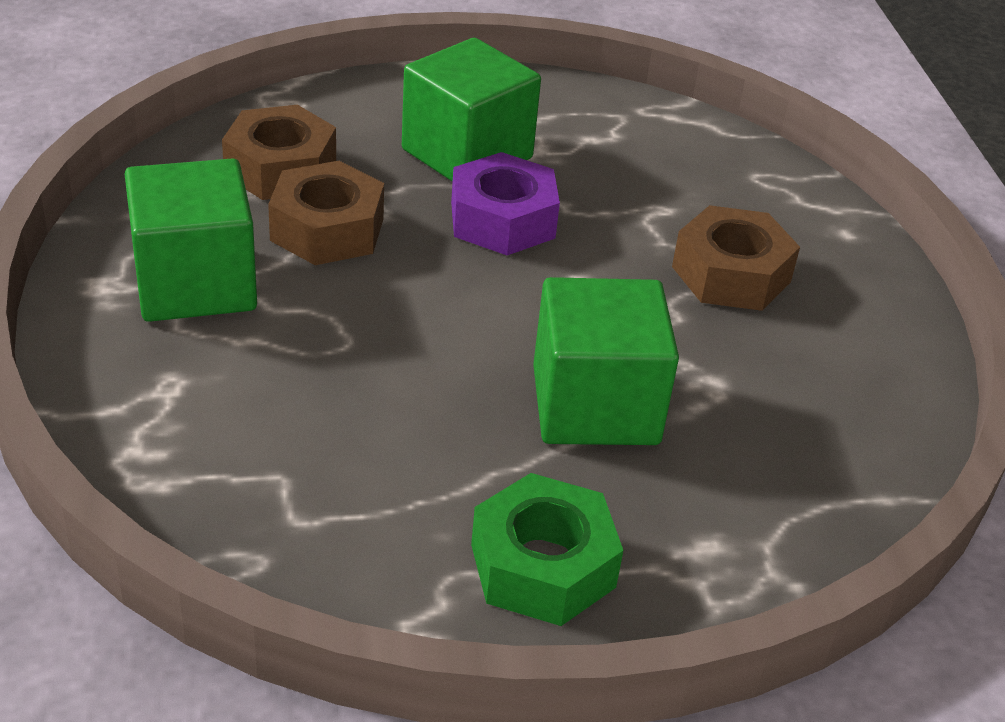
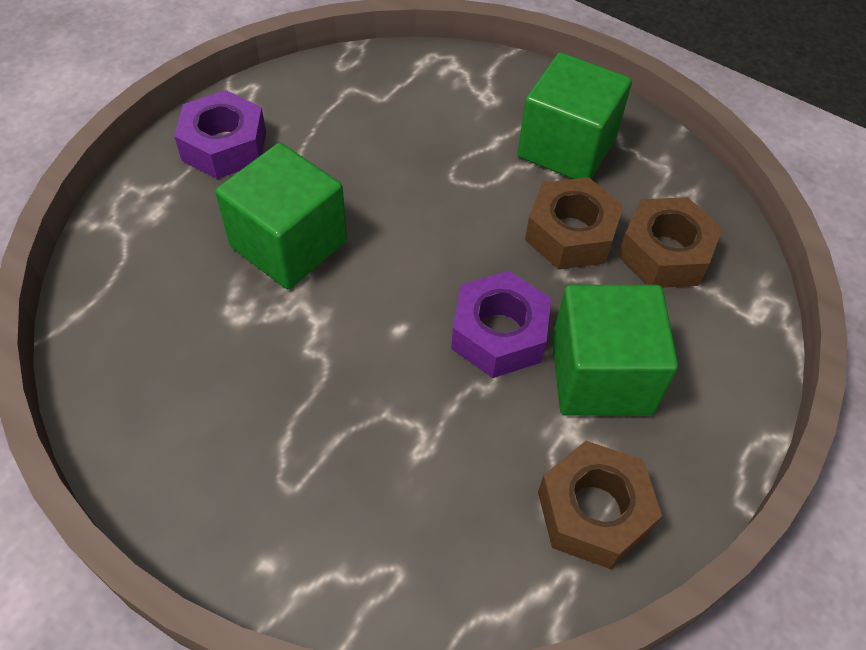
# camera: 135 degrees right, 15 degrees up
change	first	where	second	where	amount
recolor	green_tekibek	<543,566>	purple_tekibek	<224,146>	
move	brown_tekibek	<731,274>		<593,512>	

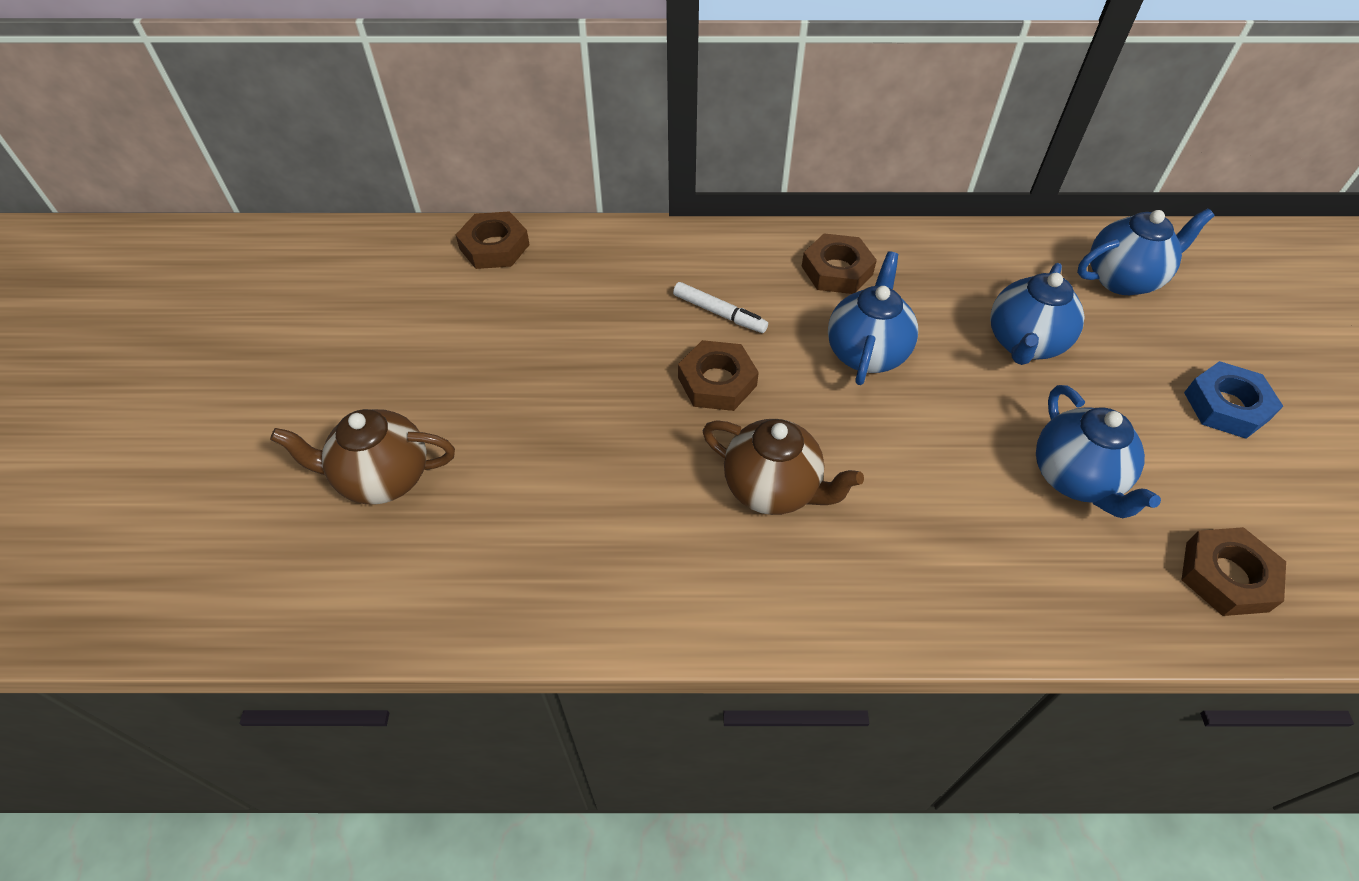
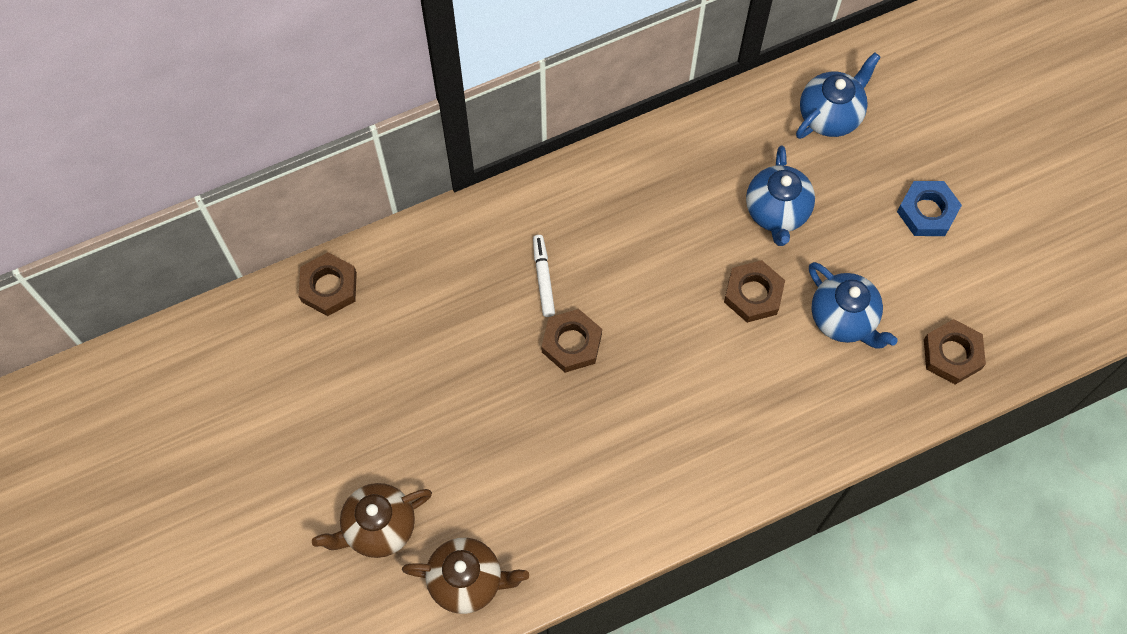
# camera: 25 degrees left, 15 degrees up
change	first	where	second	where	amount
move	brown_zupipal	<773,489>		<467,581>	
rotate	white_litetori	<719,313>		<543,278>	105 degrees counterclockwise
move	brown_tekibek	<837,270>		<753,294>	
delete	blue_zupipal	<866,352>			

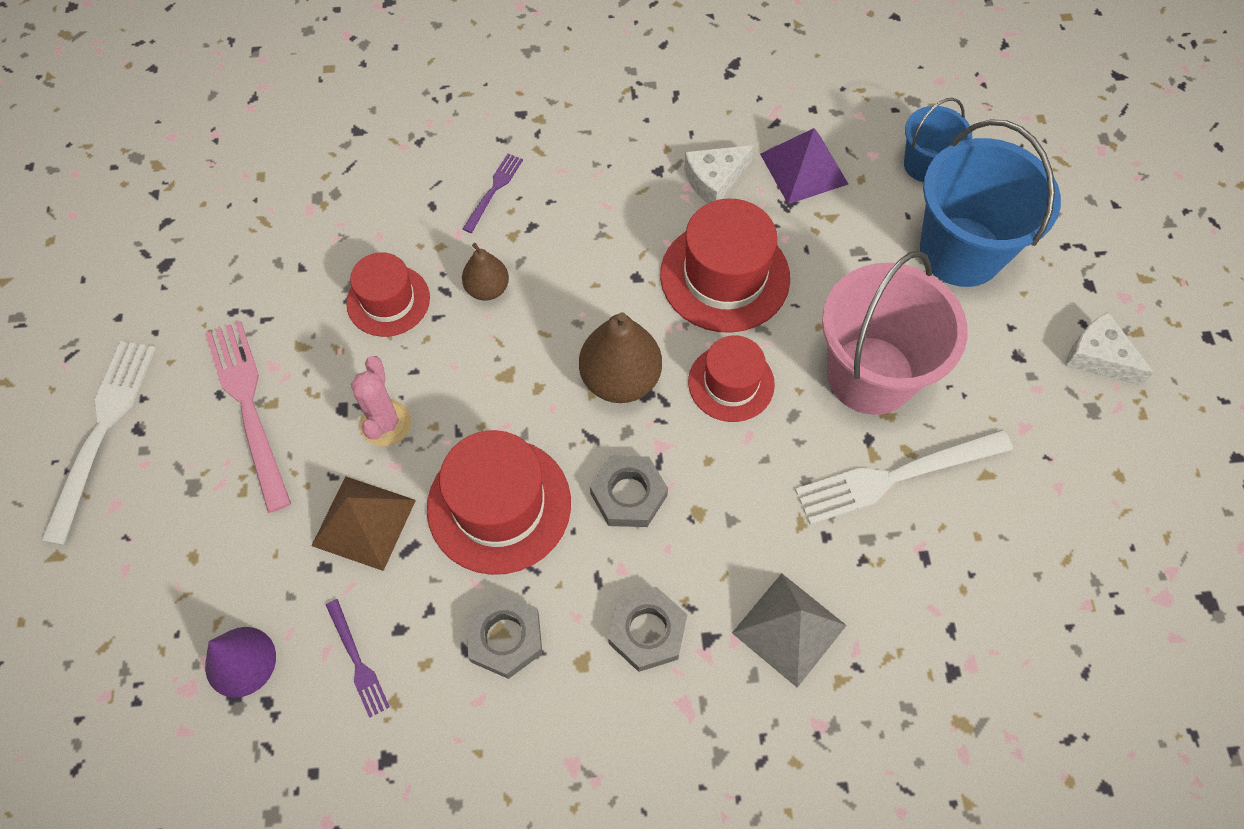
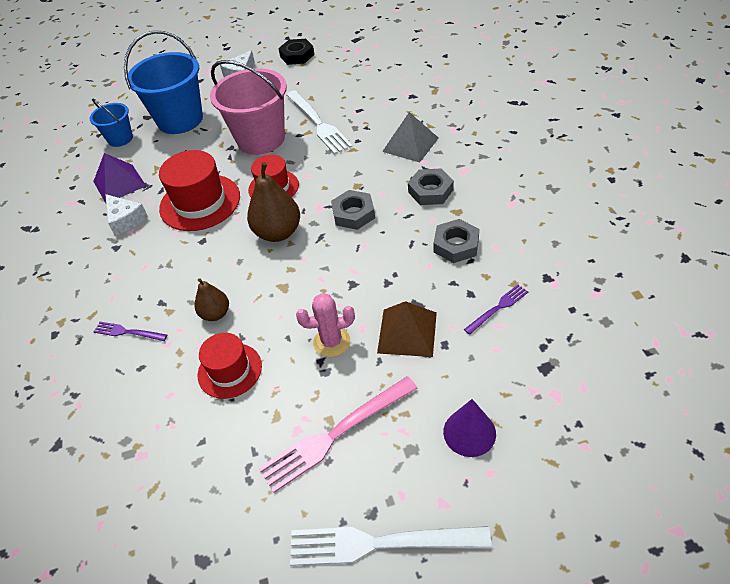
# camera: 95 degrees left, 15 degrees down
change	first	where	second	where	amount
insert			black_tekibek	<297,55>	
move	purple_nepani	<240,661>		<469,432>	
delete	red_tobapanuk	<499,505>			

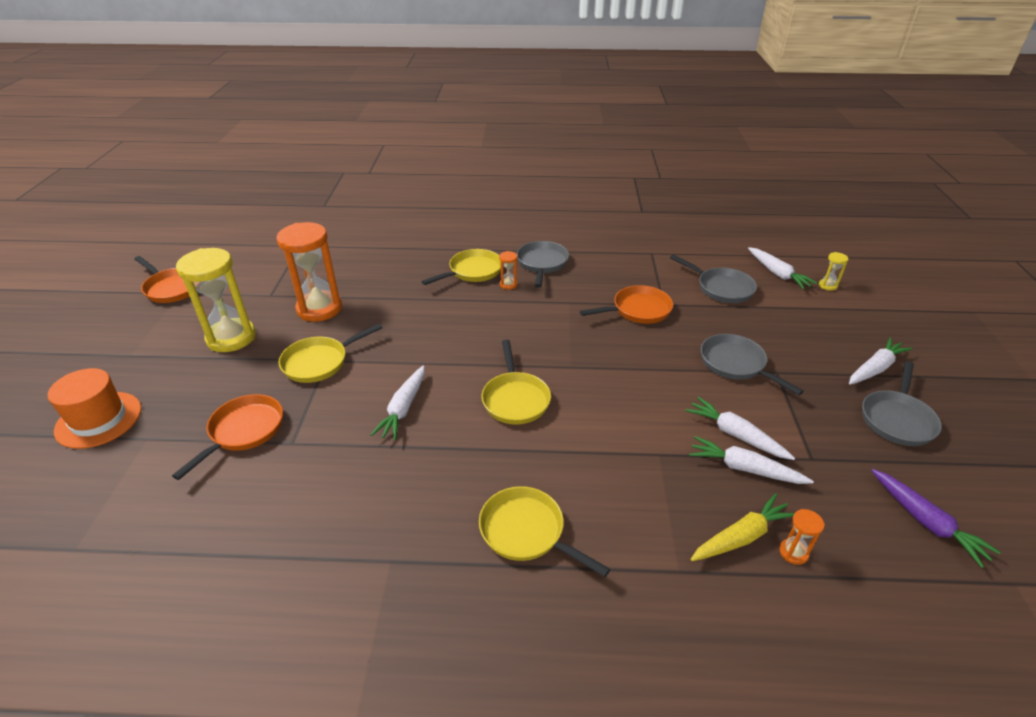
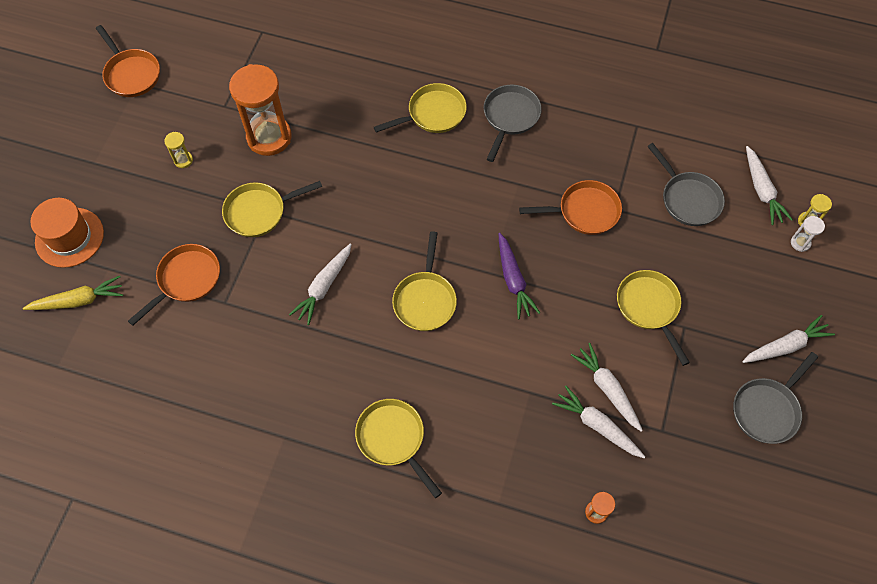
# camera: 15 degrees right, 25 degrees up
change	first	where	second	where	amount
move	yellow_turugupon	<741,536>		<79,300>	
resize	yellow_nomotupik	<231,338>		<183,160>	x0.42
move	purple_turugupon	<926,522>		<513,280>	
recolor	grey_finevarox	<735,364>	yellow_finevarox	<649,307>	
insert			white_nomotupik	<800,243>	
delete	orange_nomotupik	<508,285>			

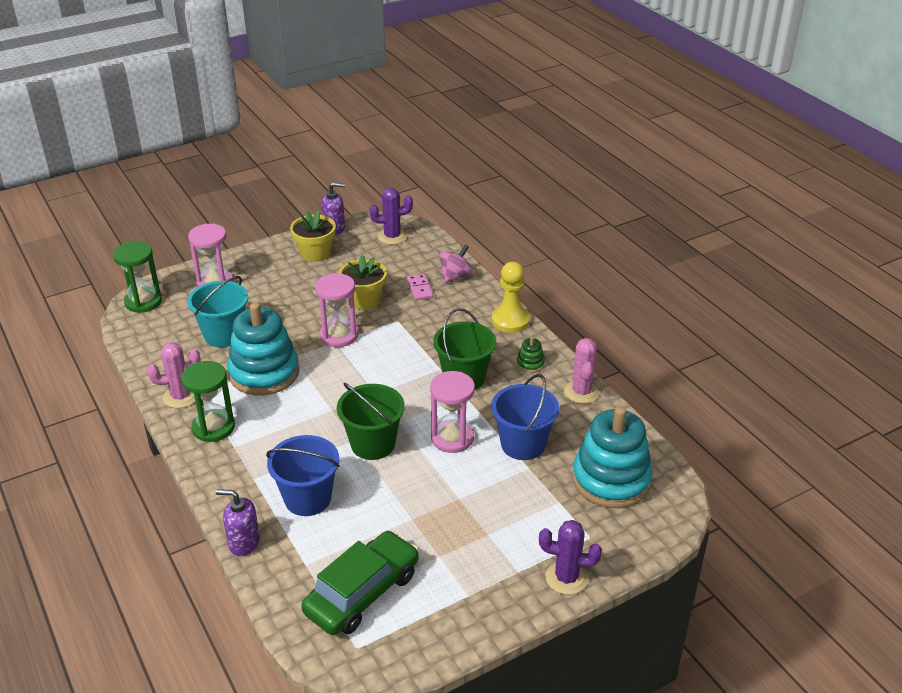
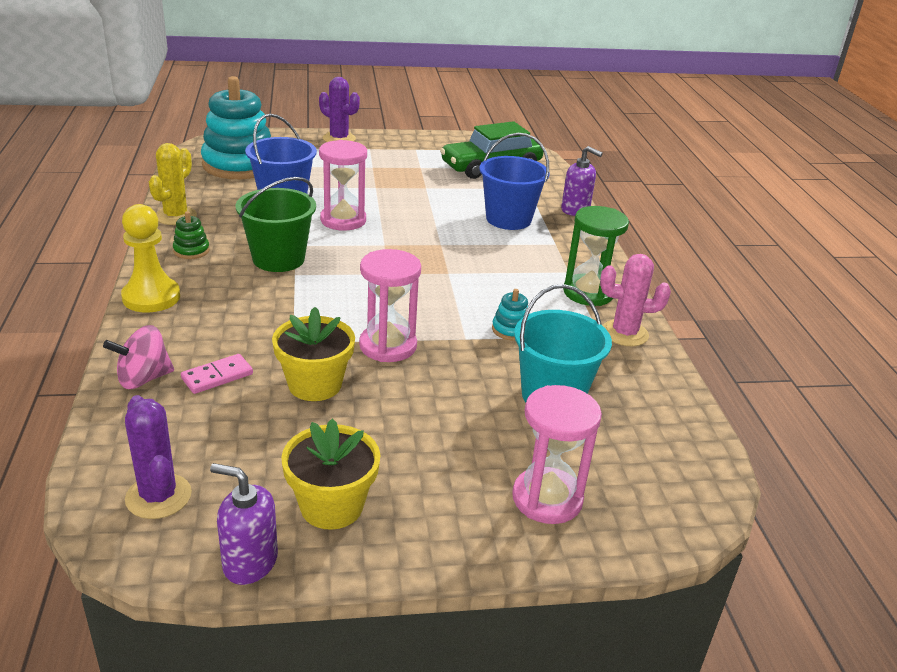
# camera: 160 degrees left, 5 degrees down
change	first	where	second	where	amount
rotate	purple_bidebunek	<392,236>		<158,496>	45 degrees clockwise
recolor	pink_bidebunek	<581,392>	yellow_bidebunek	<176,216>	
rotate	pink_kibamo	<420,289>		<217,376>	45 degrees clockwise
resize	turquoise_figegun	<264,373>		<511,330>	x0.40
delete	green_nomotupik	<143,301>			
delete	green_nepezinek	<373,444>			

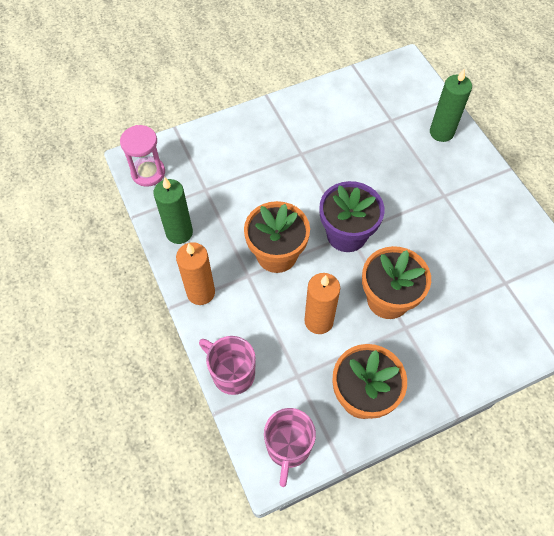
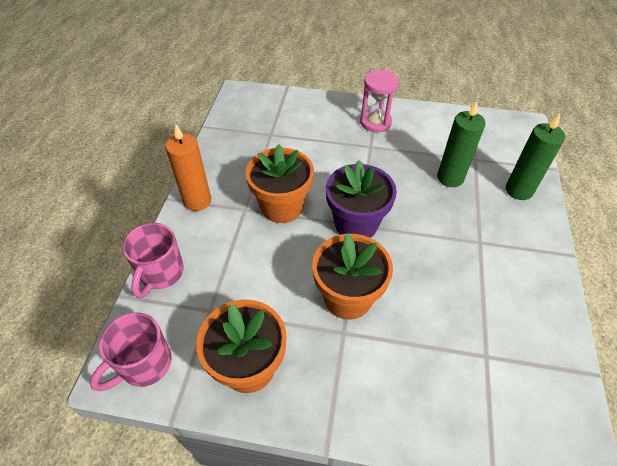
# camera: 35 degrees right, 10 degrees down
change	first	where	second	where	amount
rotate	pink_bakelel	<232,373>		<161,273>	150 degrees counterclockwise
move	pink_nomotupik	<148,173>		<375,122>	
move	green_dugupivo	<179,232>		<450,178>	
delete	orange_dugupivo	<318,321>			

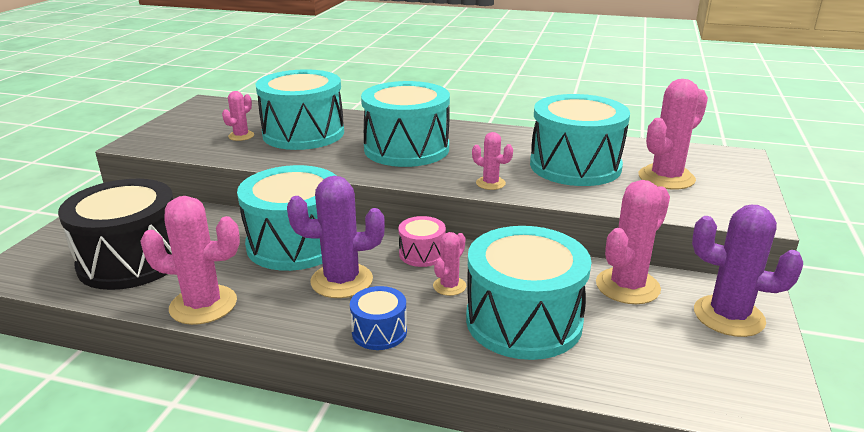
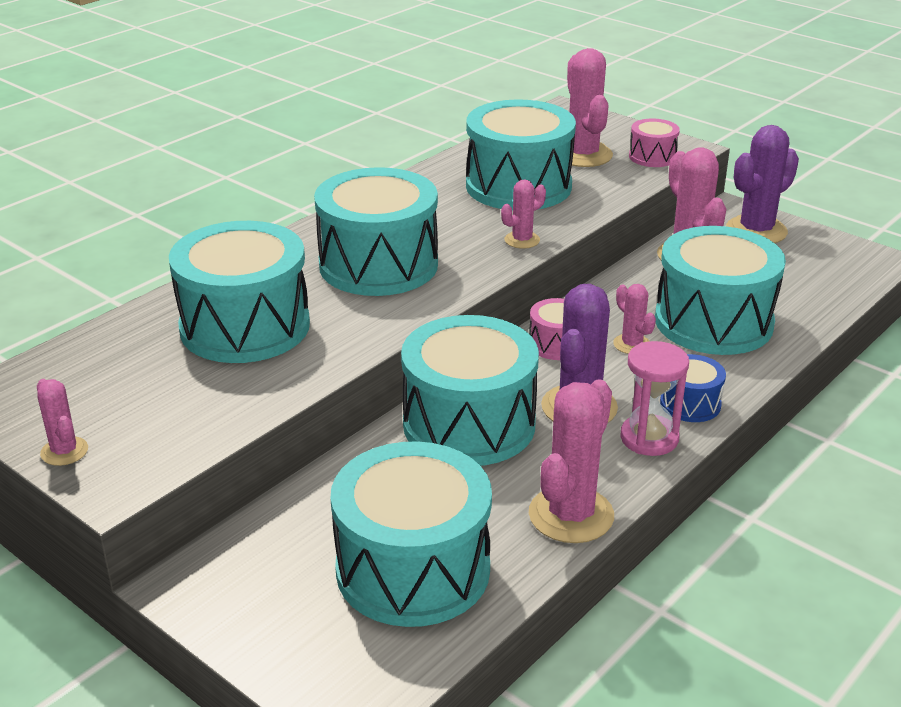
# camera: 65 degrees left, 5 degrees up
change	first	where	second	where	amount
move	pink_bidebunek	<241,136>		<64,451>	
recolor	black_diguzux	<132,260>	turquoise_diguzux	<413,569>	
insert			pink_nomotupik	<649,438>	
insert			pink_diguzux	<652,157>	

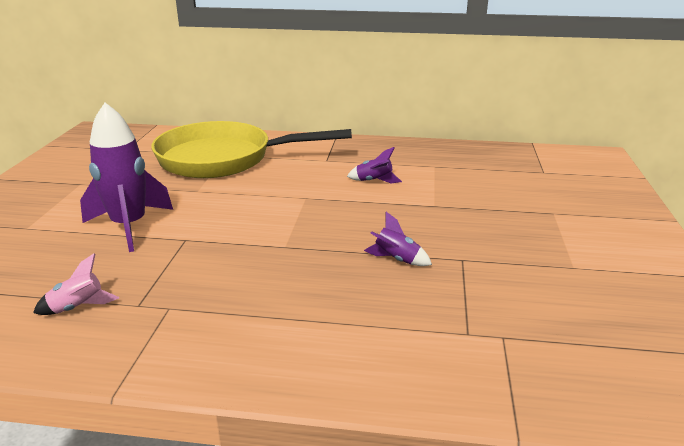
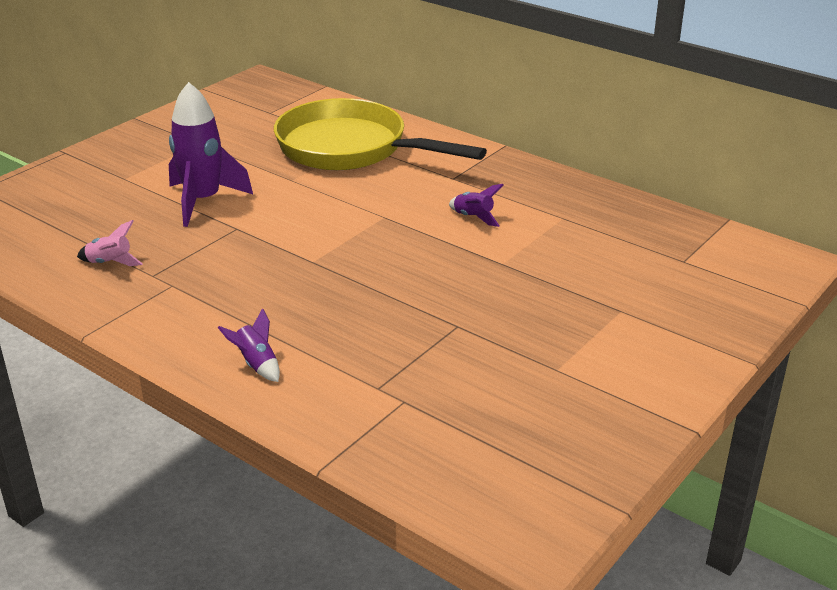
# camera: 30 degrees right, 5 degrees up
change	first	where	second	where	amount
move	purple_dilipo	<396,259>		<256,364>	

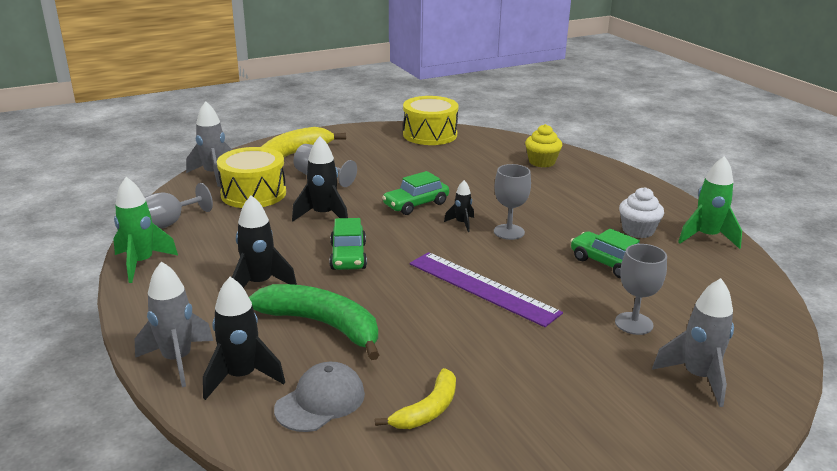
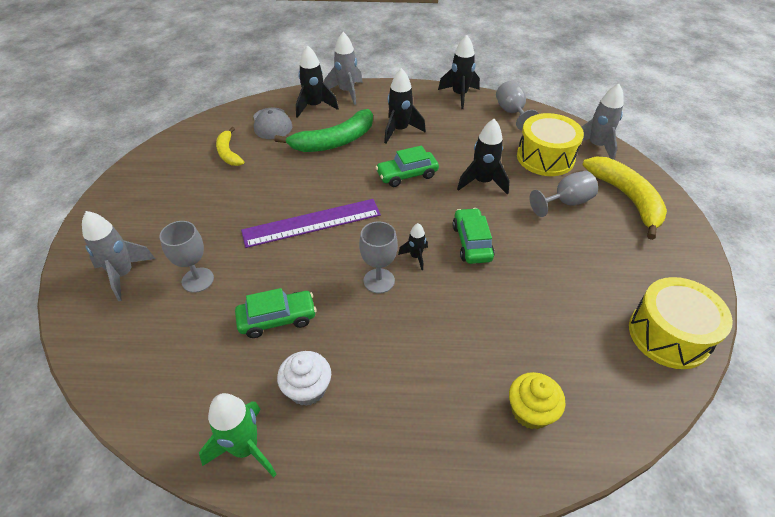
# camera: 120 degrees right, 20 degrees up
change	first	where	second	where	amount
rotate	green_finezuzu	<348,256>		<407,175>	45 degrees counterclockwise
recolor	green_dilipo	<141,263>	black_dilipo	<459,95>	

